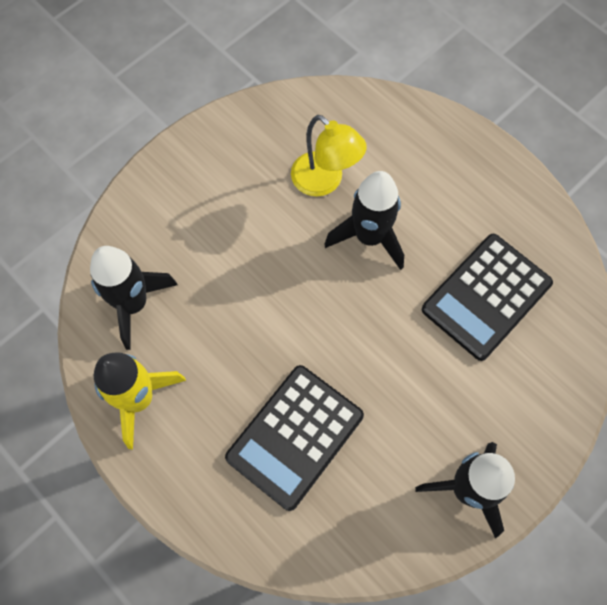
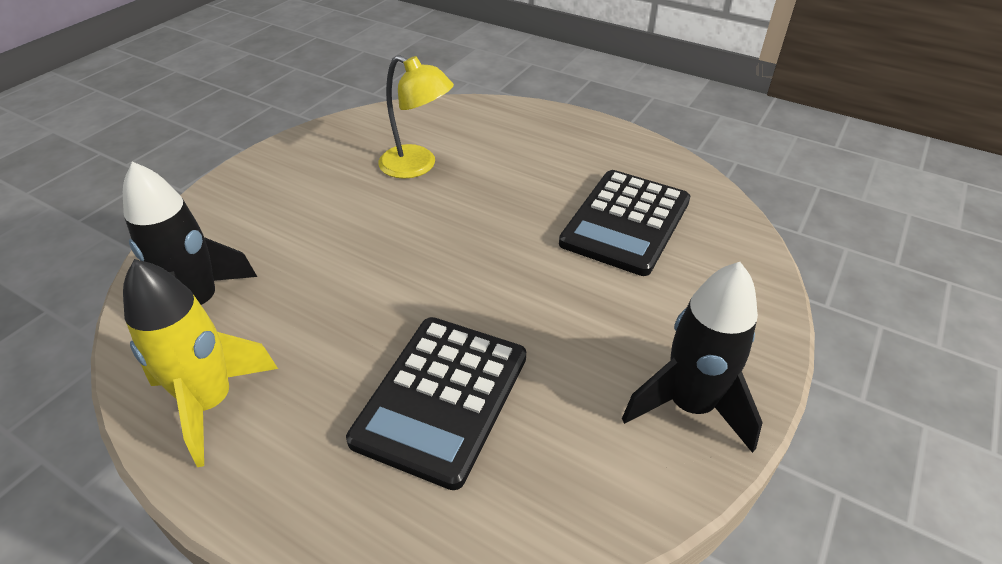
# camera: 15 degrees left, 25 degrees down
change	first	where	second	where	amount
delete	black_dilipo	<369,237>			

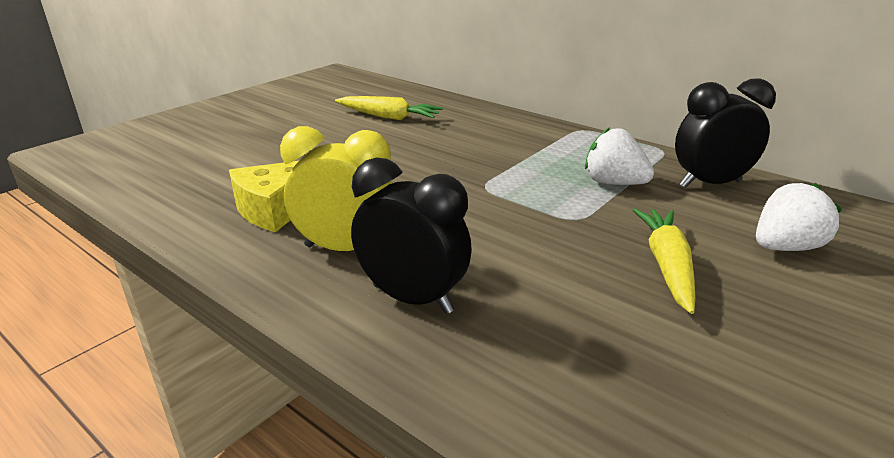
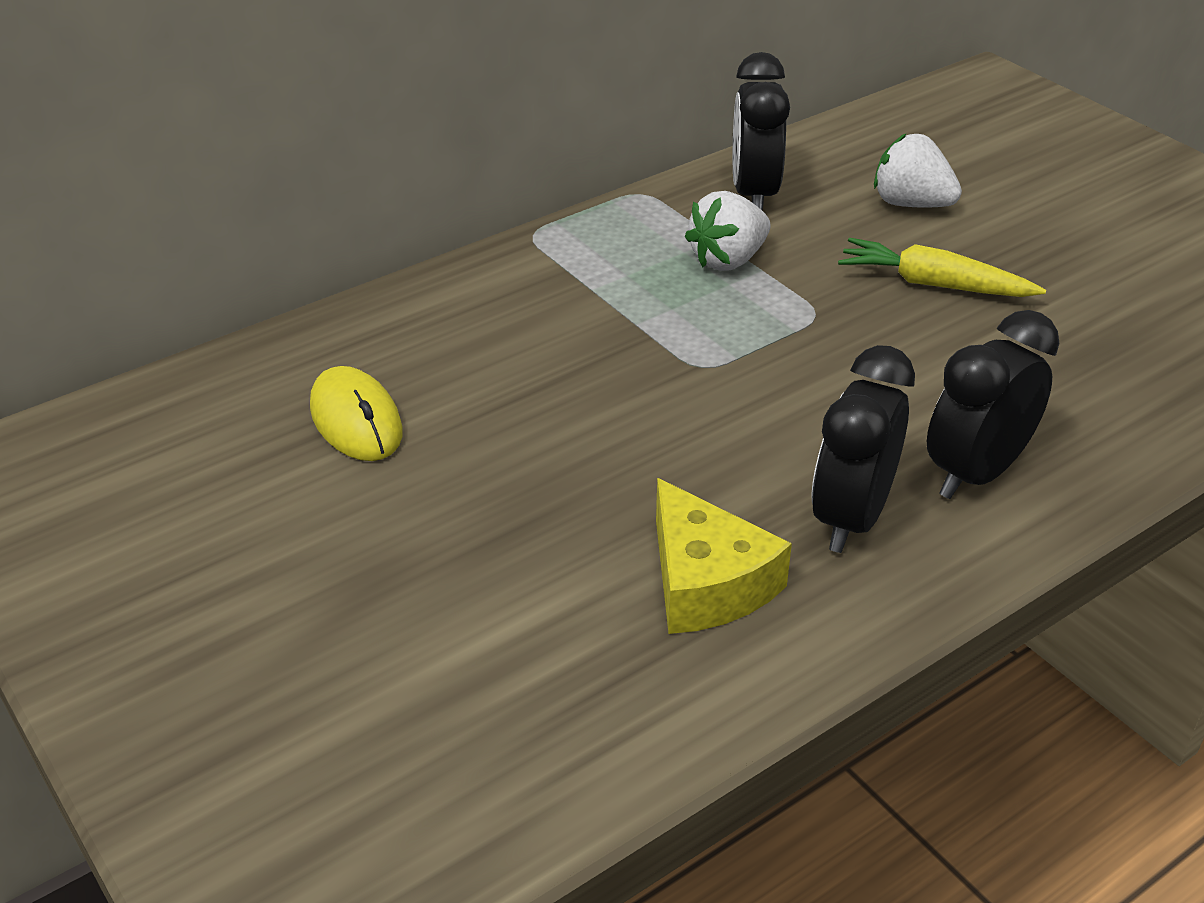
# camera: 75 degrees left, 10 degrees up
change	first	where	second	where	amount
replace	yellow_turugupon	<388,117>	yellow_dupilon	<356,420>	
recolor	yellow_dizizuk	<345,249>	black_dizizuk	<851,518>	
rotate	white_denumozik	<785,247>		<911,204>	45 degrees counterclockwise

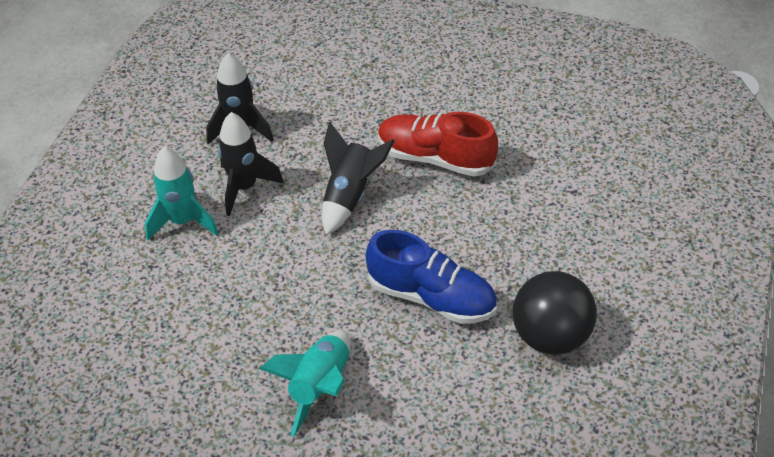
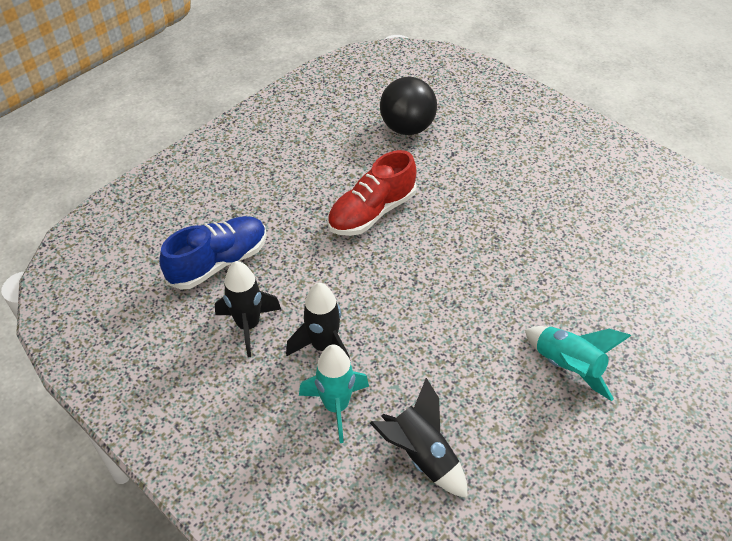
# camera: 65 degrees left, 0 degrees up
change	first	where	second	where	amount
move	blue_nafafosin	<431,297>		<218,262>	
move	black_dilipo	<350,195>		<421,456>	
move	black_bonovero	<550,336>		<407,128>	

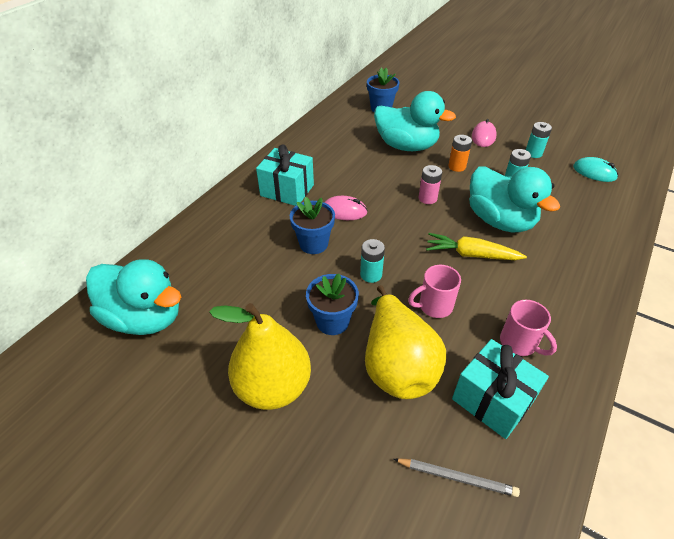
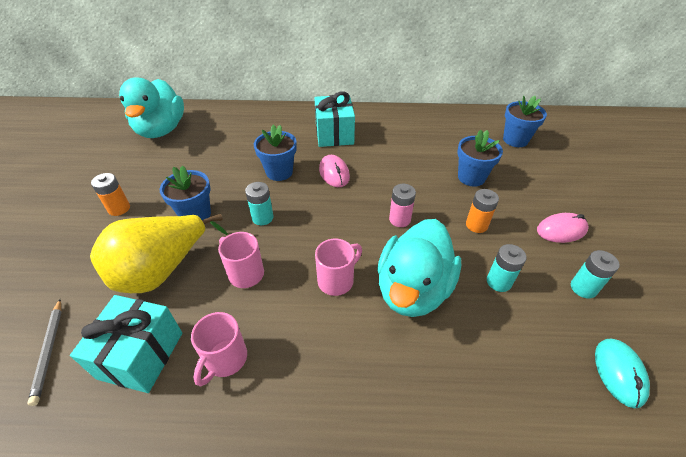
# camera: 60 degrees right, 0 degrees up
change	first	where	second	where	amount
replace	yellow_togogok	<273,386>	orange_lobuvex	<119,208>	
replace	yellow_turugupon	<471,254>	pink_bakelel	<337,280>	
replace	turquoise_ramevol	<406,146>	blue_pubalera	<471,177>	

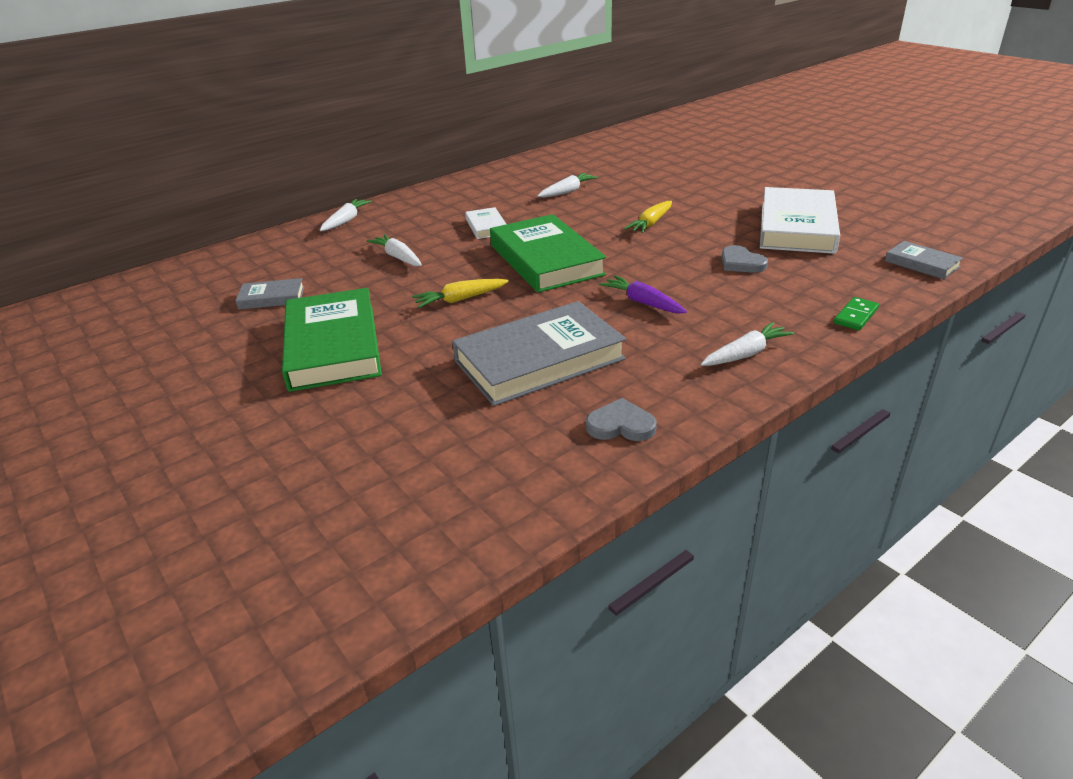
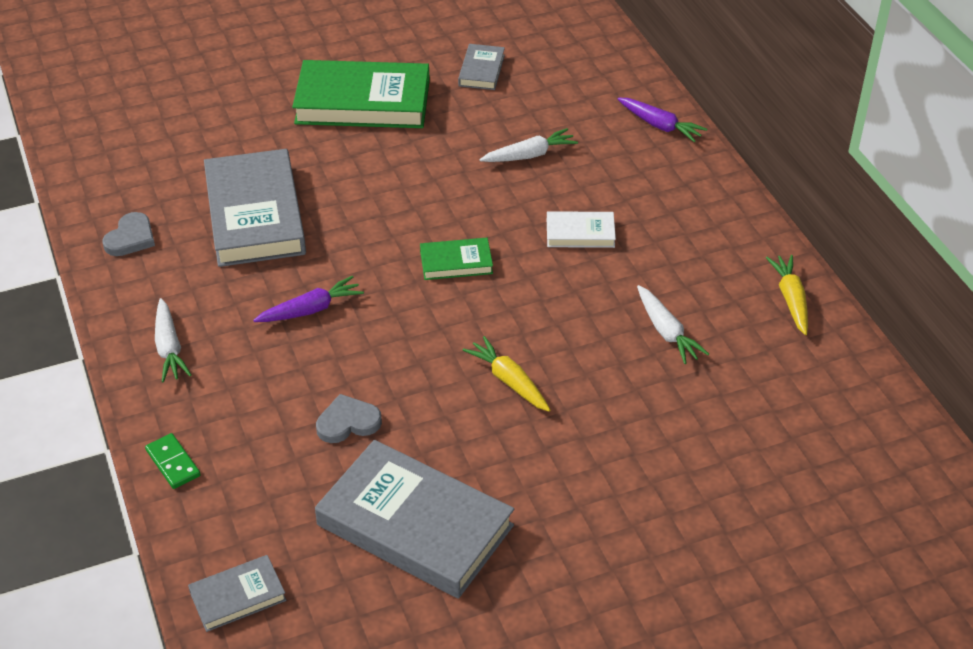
# camera: 105 degrees right, 10 degrees up
change	first	where	second	where	amount
recolor	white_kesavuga	<797,227>	grey_kesavuga	<415,525>	
resize	green_kesavuga	<546,260>		<456,262>	x0.48
recolor	white_turugupon	<346,221>	purple_turugupon	<660,125>	
move	yellow_turugupon	<460,299>		<790,299>	

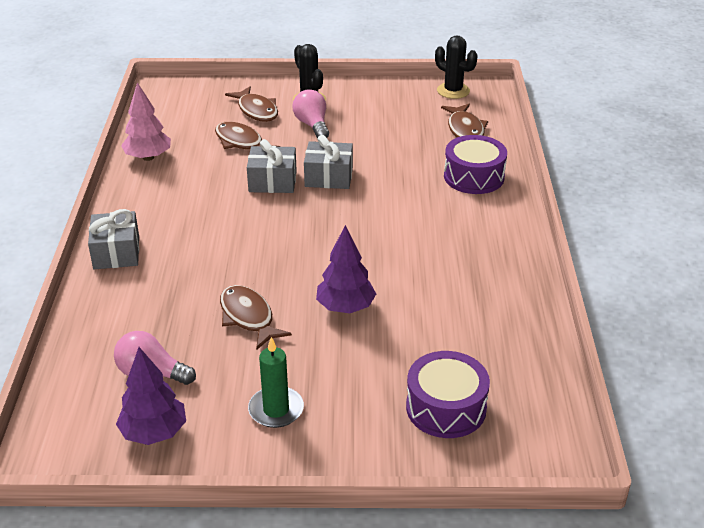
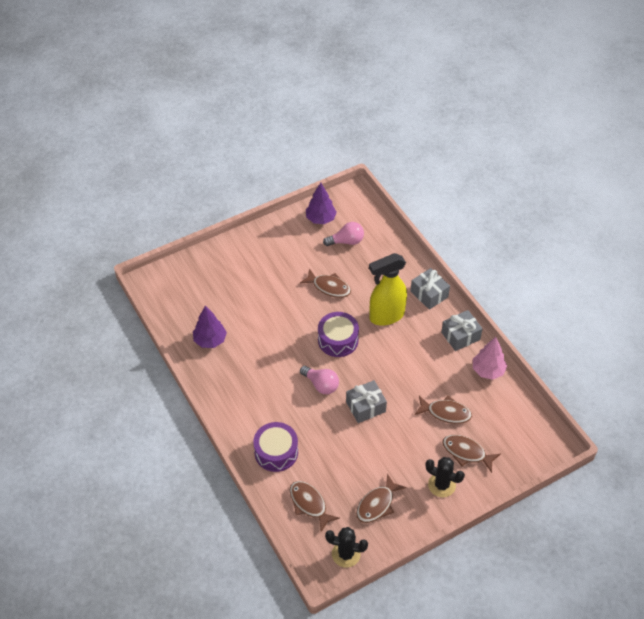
# camera: 150 degrees right, 15 degrees up
change	first	where	second	where	amount
move	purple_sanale	<345,307>		<210,340>	
move	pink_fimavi	<312,125>		<321,385>	
move	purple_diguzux	<446,408>		<338,340>	
insert			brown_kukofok	<377,504>	
insert			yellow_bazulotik	<386,316>	
move	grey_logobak	<272,181>		<460,336>	
delete	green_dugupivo	<276,409>			

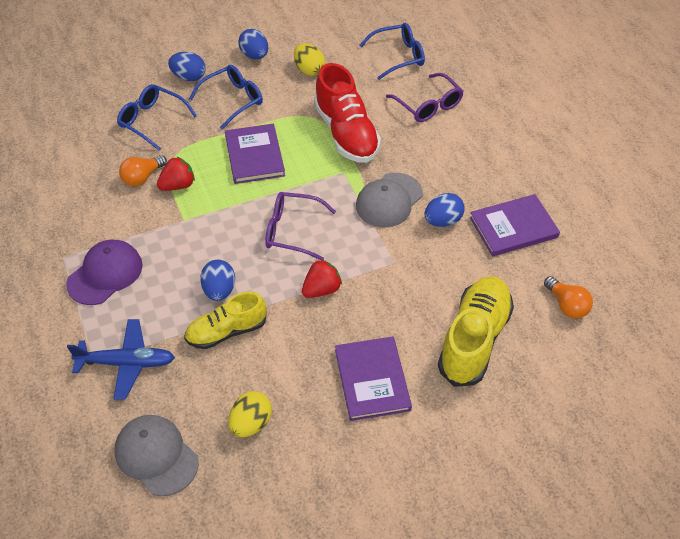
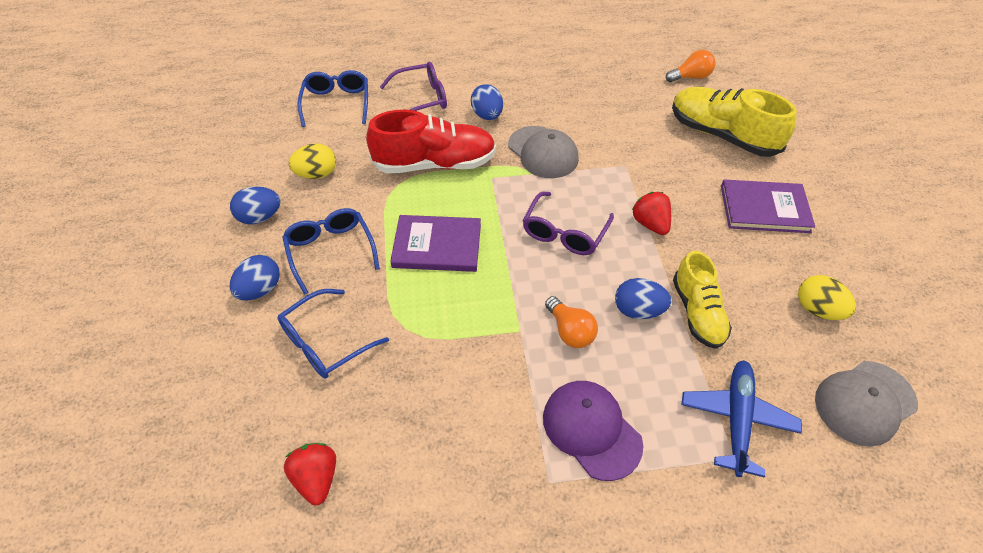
# camera: 75 degrees left, 0 degrees up
change	first	where	second	where	amount
move	red_denumozik	<178,185>		<316,478>	
move	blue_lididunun	<443,221>		<487,115>	
move	orange_fimavi	<142,177>		<570,331>	
delete	purple_kesavuga	<513,227>			

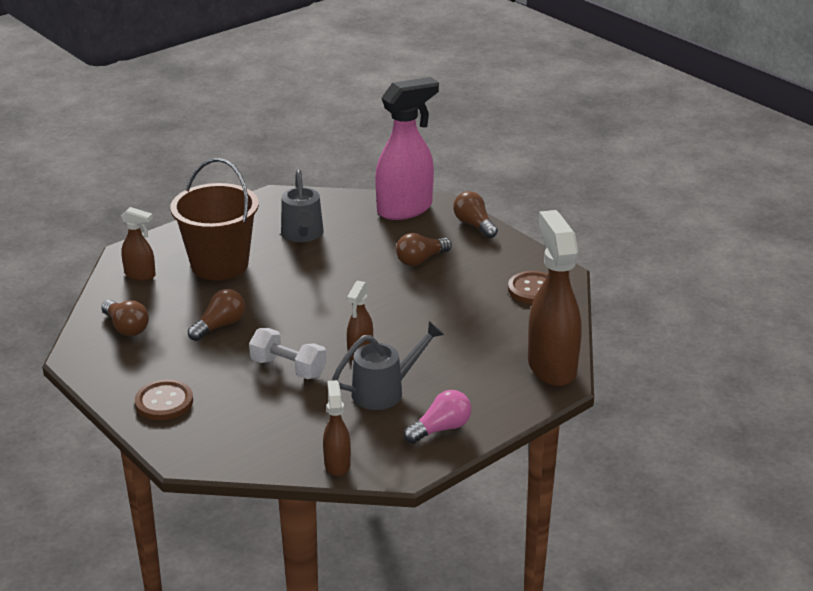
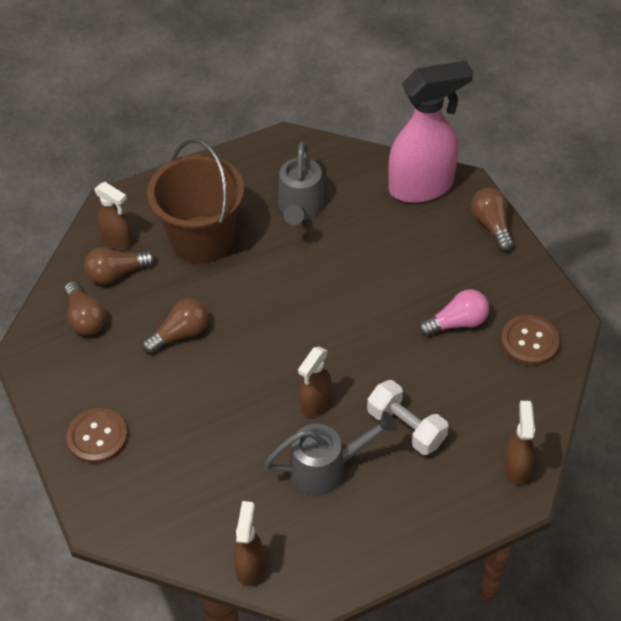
# camera: 15 degrees right, 20 degrees up
change	first	where	second	where	amount
move	brown_fimavi	<421,260>		<116,273>	
move	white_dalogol	<288,368>		<406,427>	
move	pink_fimavi	<441,429>		<457,323>	
resize	brown_bazulotik	<551,366>		<516,467>	x0.51

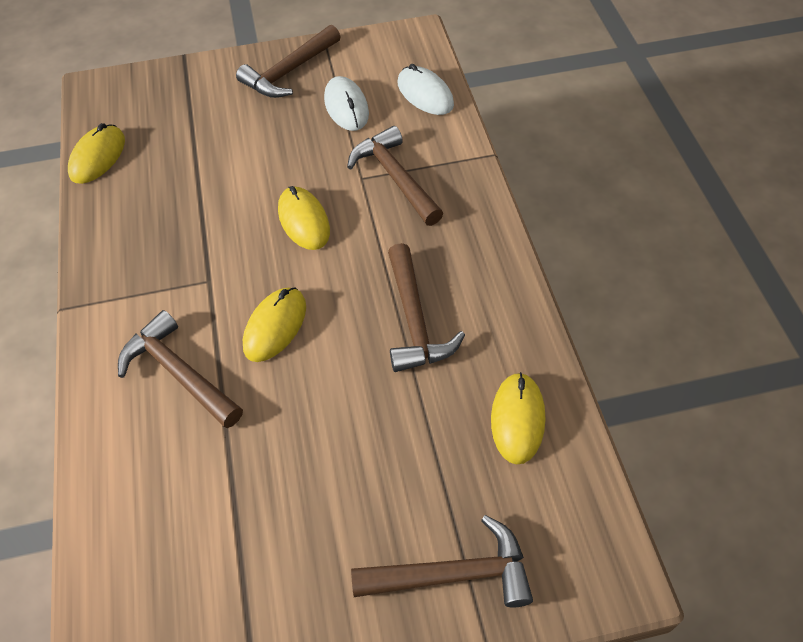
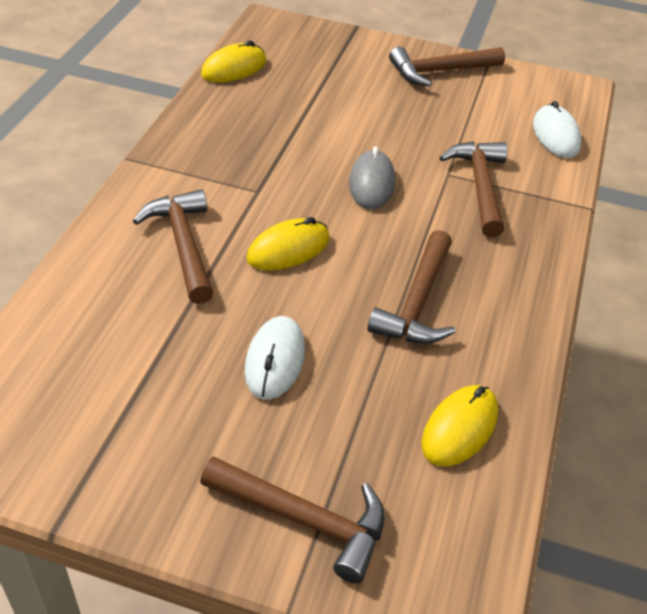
# camera: 25 degrees right, 10 degrees down
change	first	where	second	where	amount
move	white_dupilon	<346,107>		<275,360>	
recolor	yellow_dupilon	<304,221>	grey_dupilon	<371,183>	

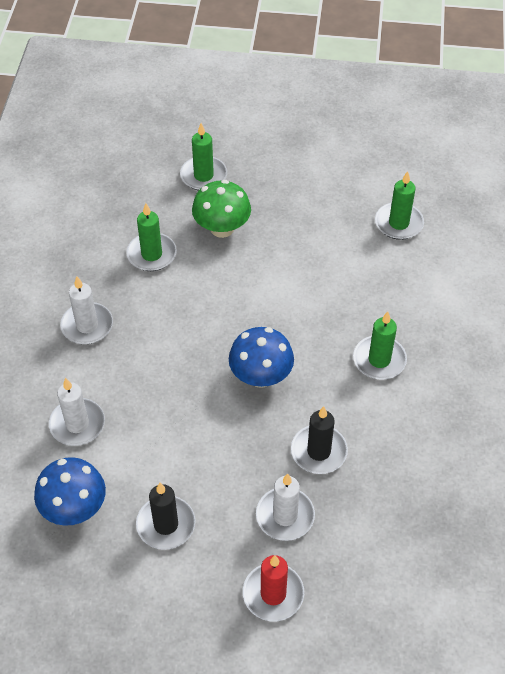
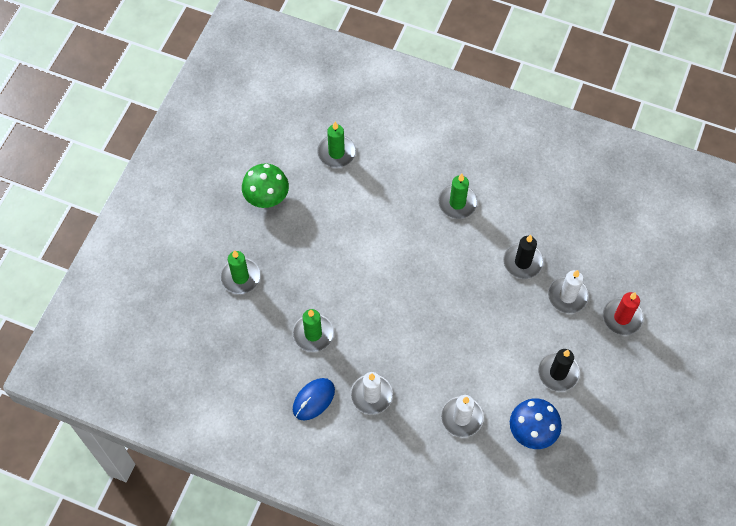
# camera: 75 degrees left, 10 degrees up
change	first	where	second	where	amount
move	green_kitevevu	<222,228>		<267,197>	
insert			blue_dupilon	<313,400>	
delete	blue_kitevevu	<261,376>			

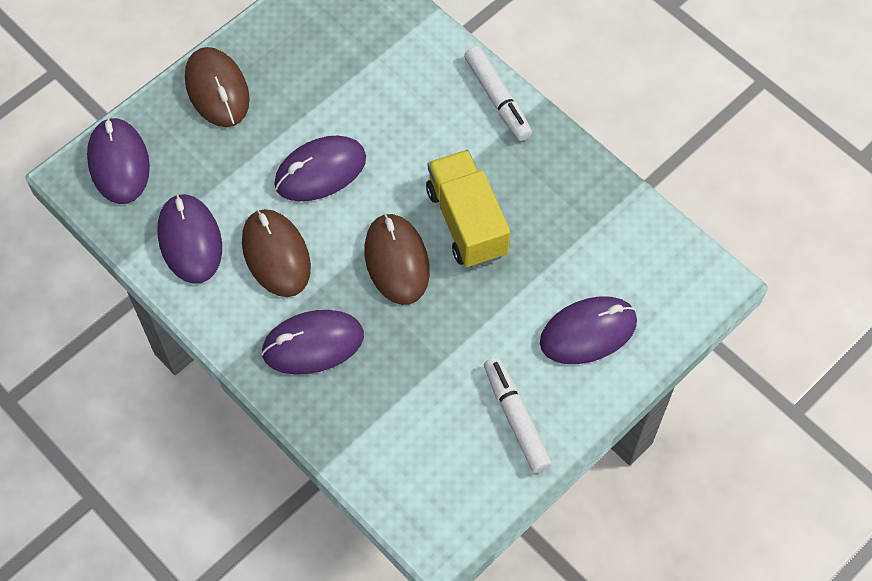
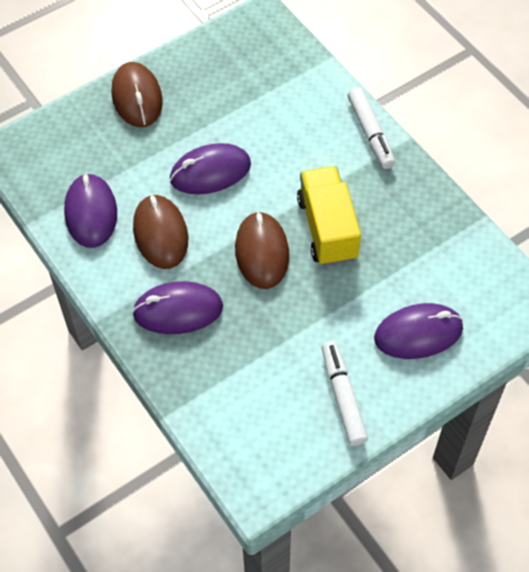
# camera: 10 degrees right, 5 degrees down
change	first	where	second	where	amount
delete	purple_dupilon	<119,163>			

